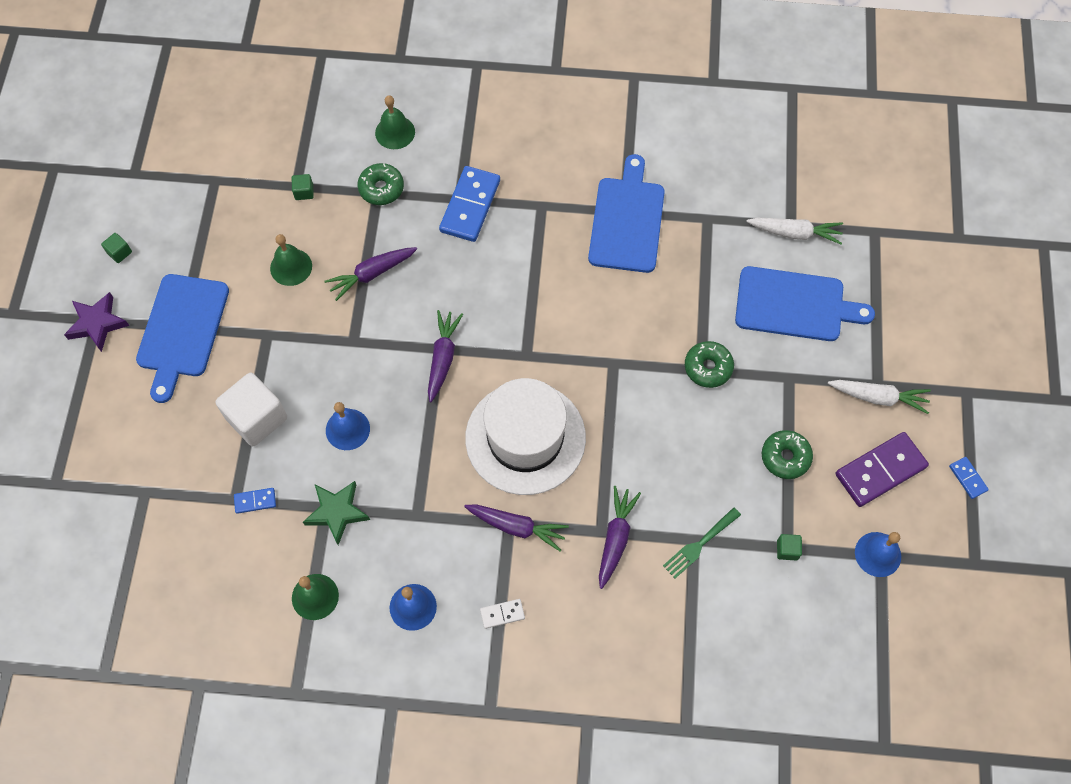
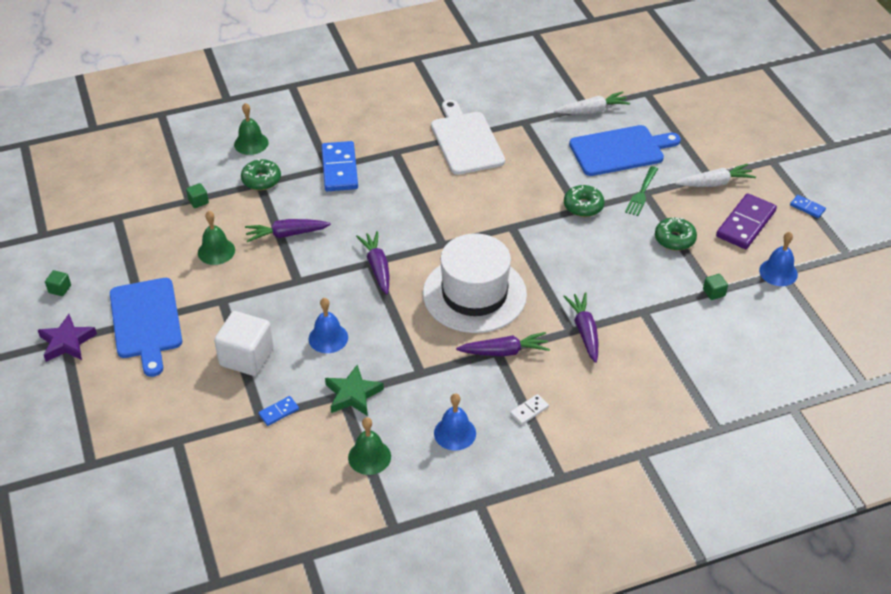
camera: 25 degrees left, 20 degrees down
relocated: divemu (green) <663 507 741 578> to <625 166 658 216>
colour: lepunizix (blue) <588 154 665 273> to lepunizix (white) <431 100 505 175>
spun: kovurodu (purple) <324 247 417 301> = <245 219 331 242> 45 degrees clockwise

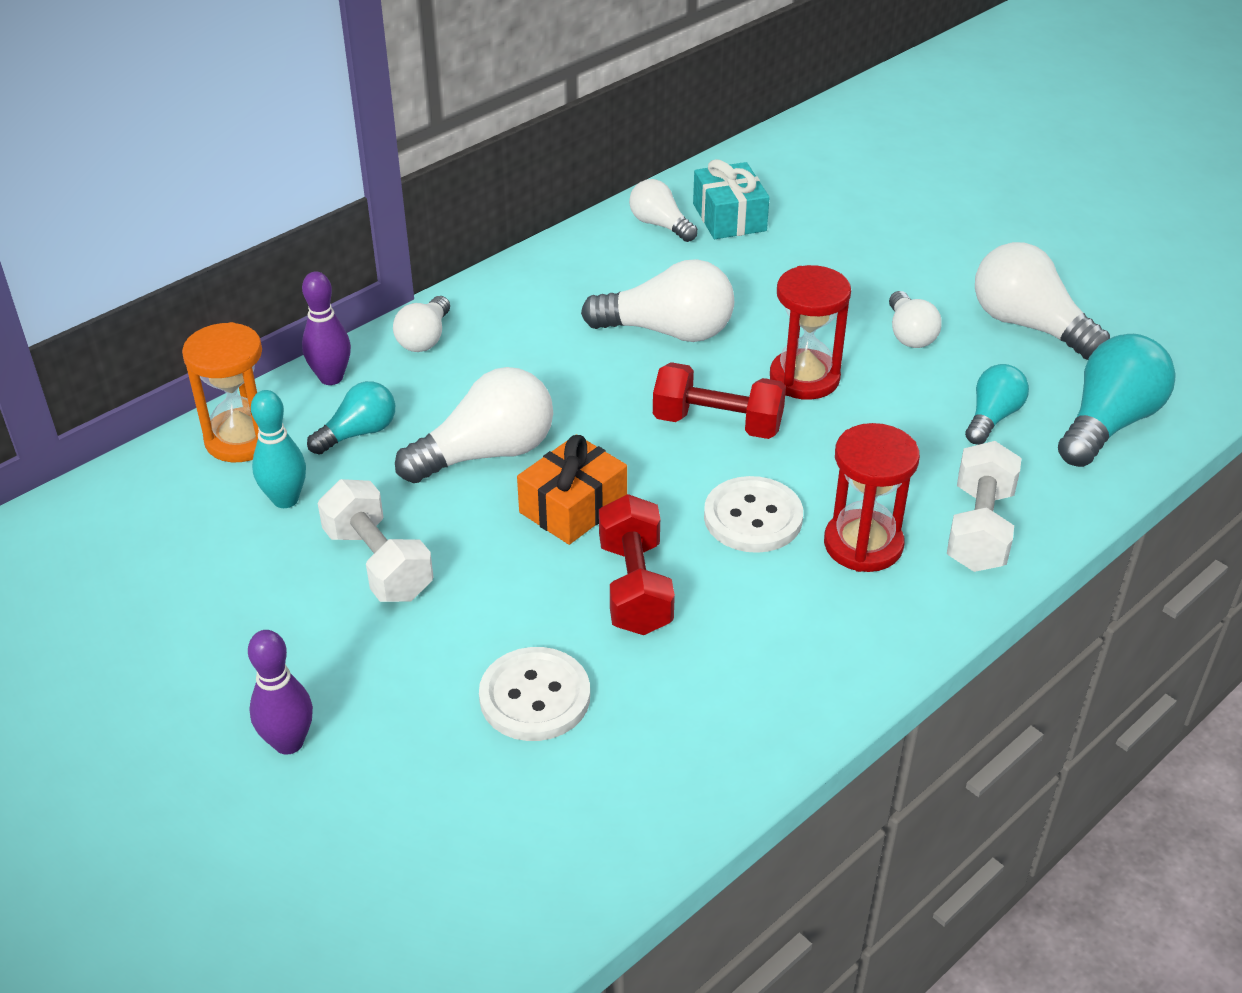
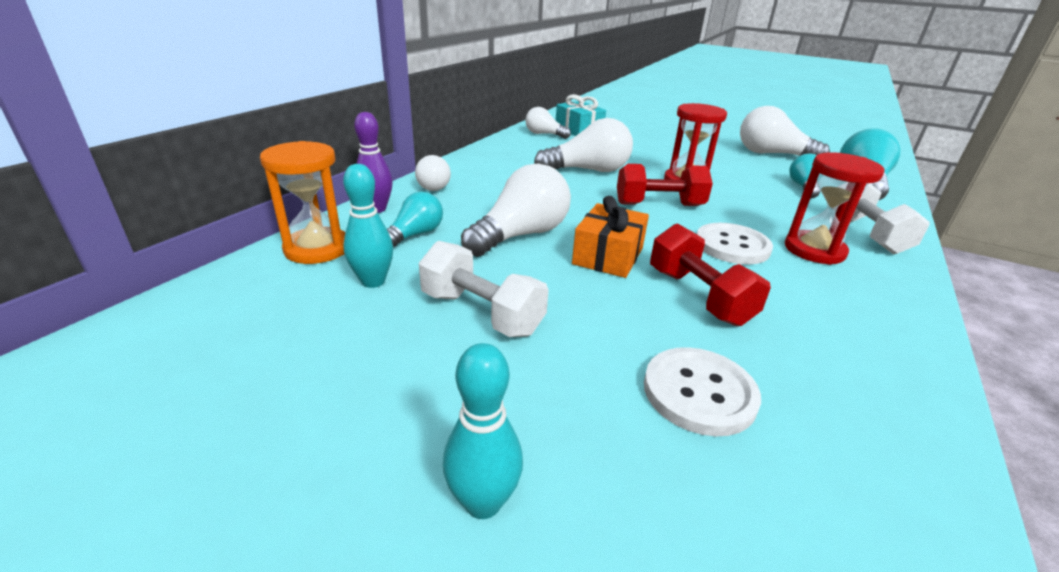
camera: 20 degrees left, 10 degrees down
missing: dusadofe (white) <889 291 942 348>
colour: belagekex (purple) <248 630 313 755> to belagekex (turquoise) <443 343 523 519>

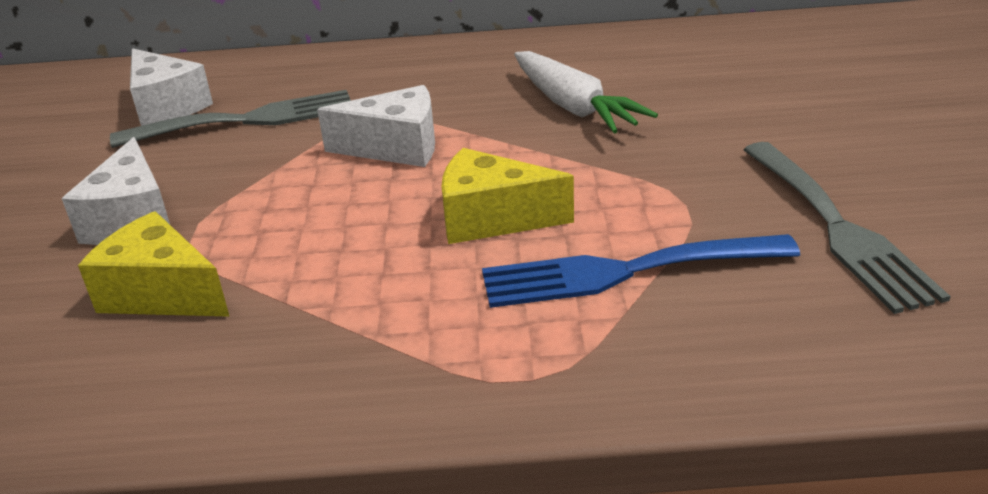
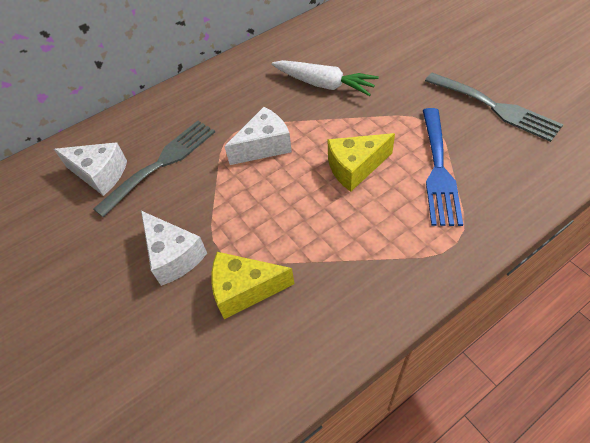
camera: 30 degrees left, 20 degrees up
spun: divemu (blue) <482 234 800 308> = <423 108 463 226> 45 degrees counterclockwise

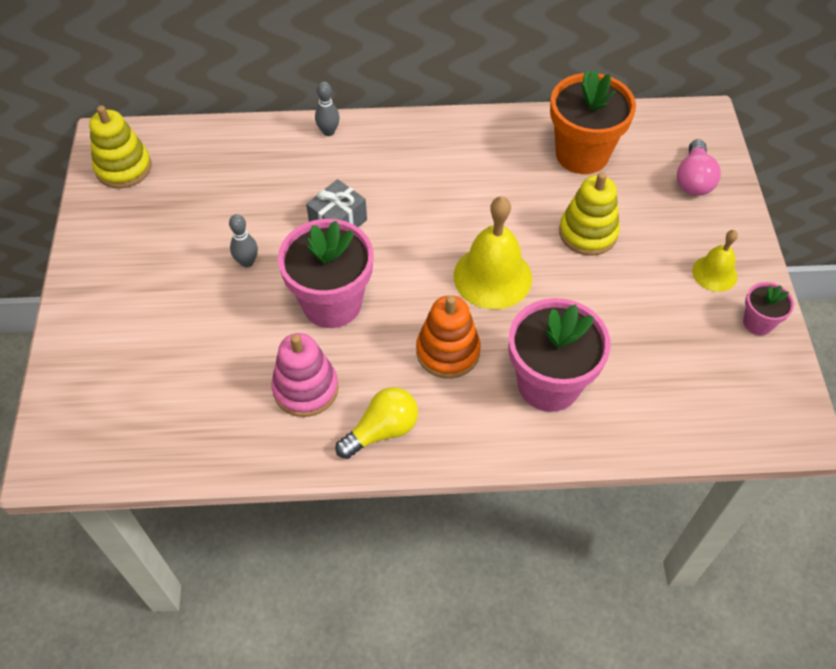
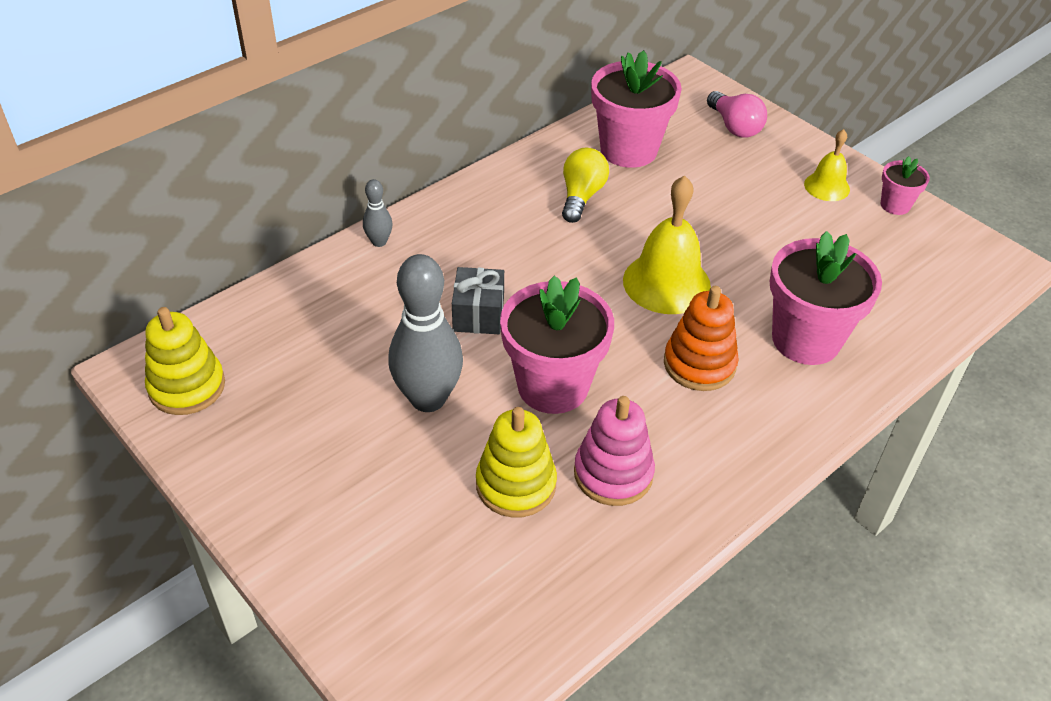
camera: 40 degrees left, 10 degrees down
relocated: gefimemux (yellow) <559 172 620 256> to <476 407 557 518>; dusadofe (yellow) <335 387 418 459> to <562 148 609 223>
colour: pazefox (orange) <550 70 636 174> to pazefox (pink) <591 50 682 168>
size: belagekex (grey) <229 214 258 268> = <388 254 463 412> x2.13

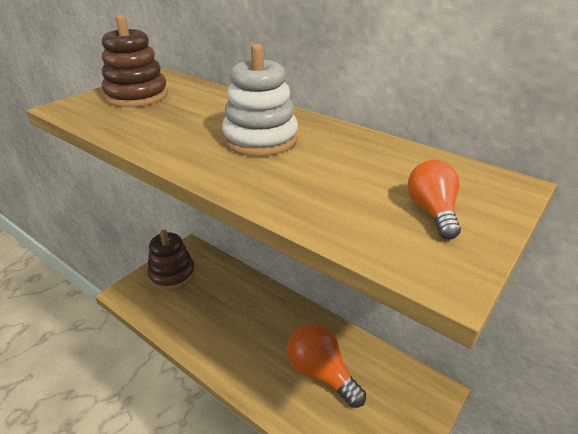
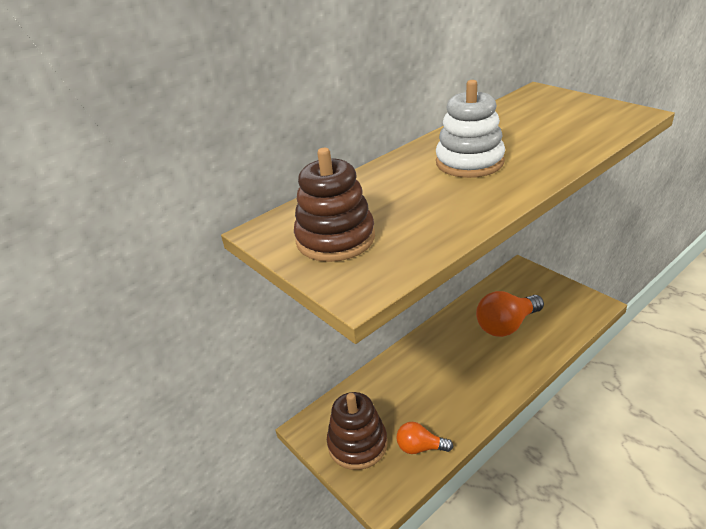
camera: 75 degrees left, 0 degrees up
relocated: dusadofe (orange) <408 160 461 239> to <396 422 453 454>

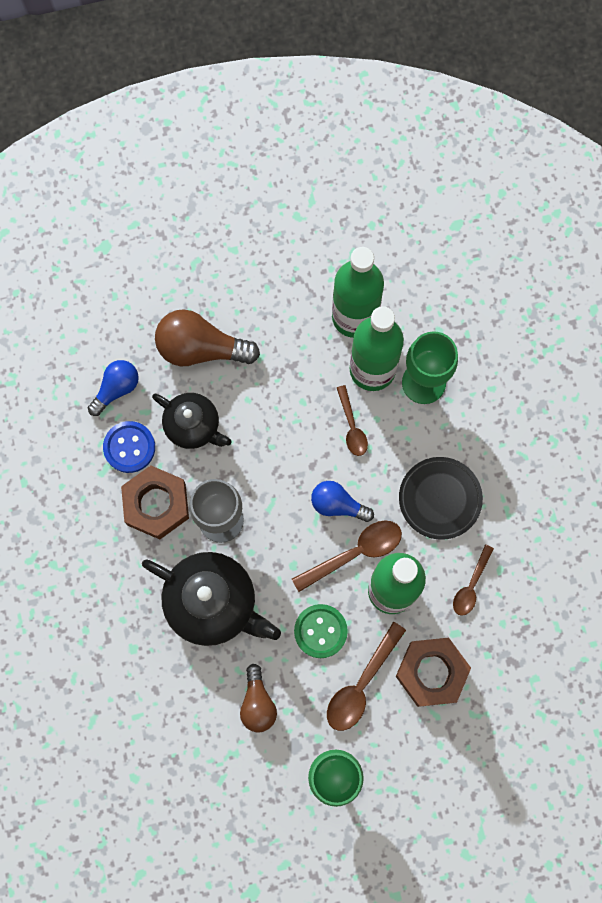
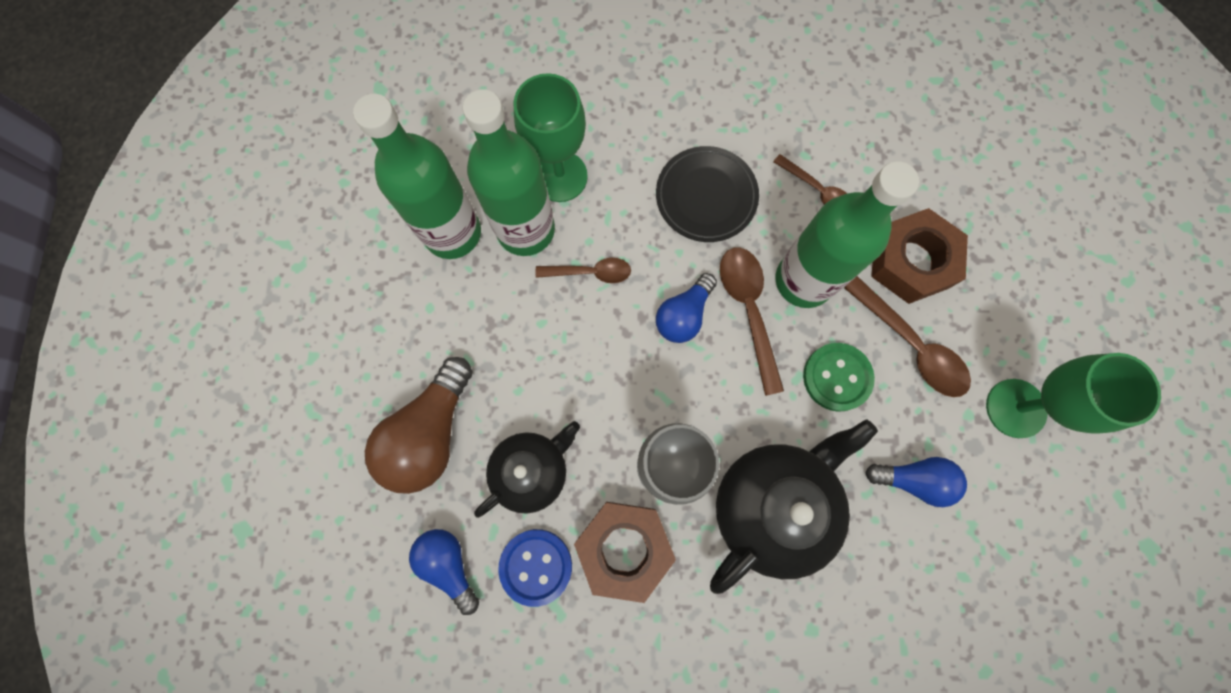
camera: 75 degrees left, 0 degrees up
colour: dusadofe (brown) <240 664 277 733> to dusadofe (blue) <865 457 967 507>

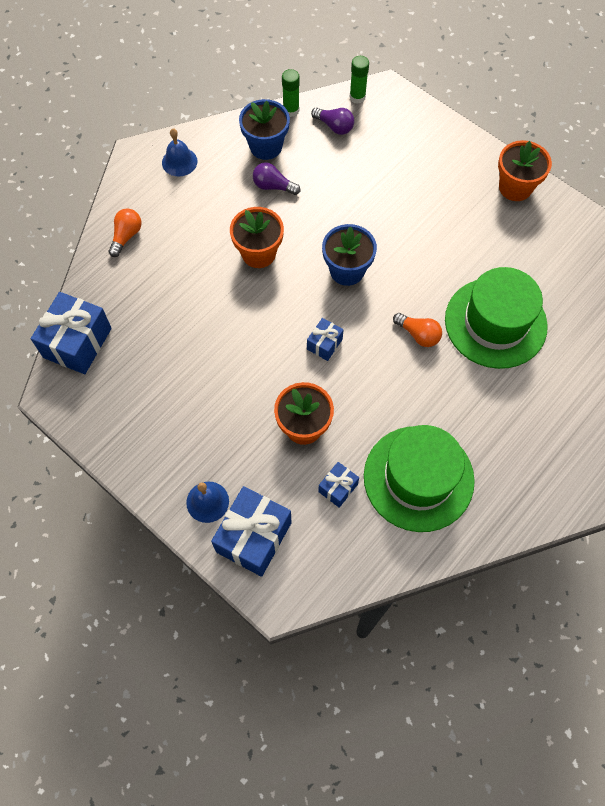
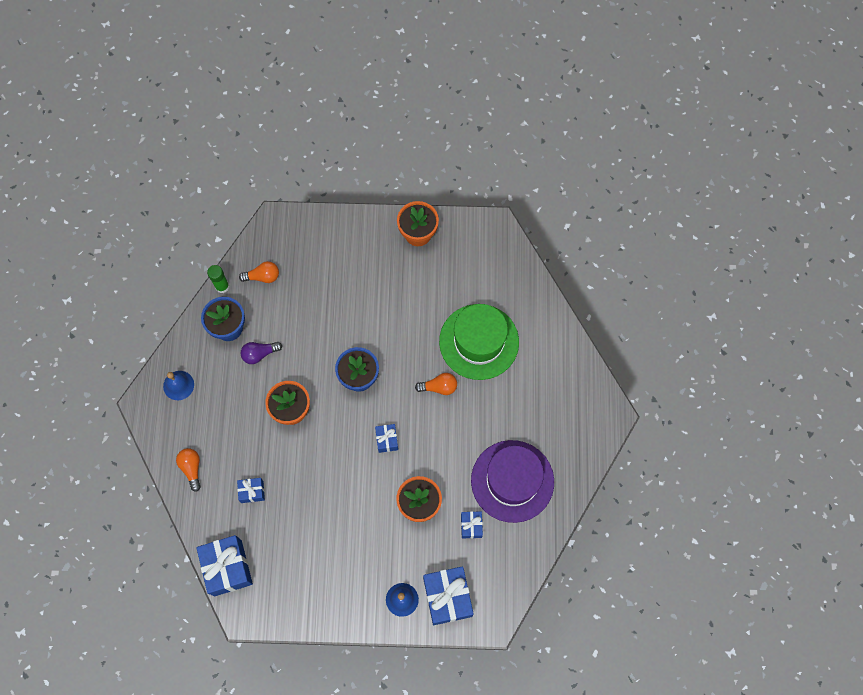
camera: 40 degrees left, 5 degrees up
missing: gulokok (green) <350 56 369 104>
appeared: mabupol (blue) <237 478 265 503>
colour: dusadofe (purple) <311 107 354 135> to dusadofe (orange) <239 261 279 283>; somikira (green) <364 425 475 532> to somikira (purple) <471 440 554 523>

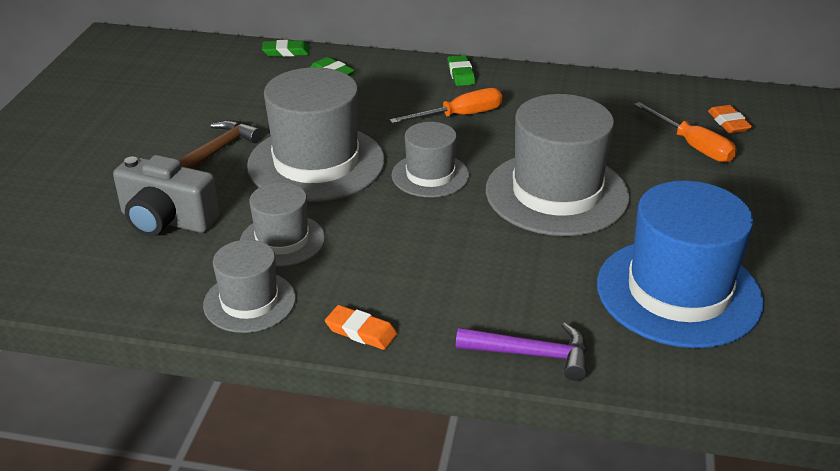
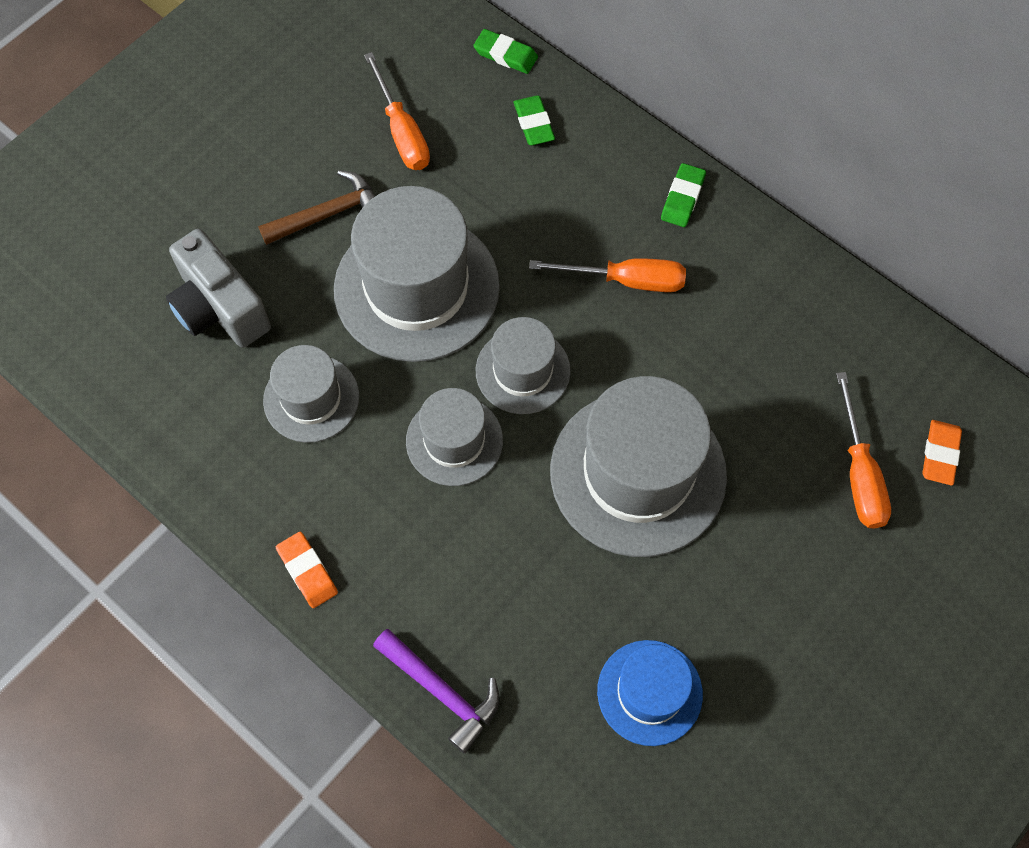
camera: 30 degrees right, 30 degrees up
appeared: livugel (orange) <364 52 430 170>
relocated: somikira (grey) <203 240 296 333> to <406 388 503 486>
size: somikira (blue) <597 181 764 348> = <597 640 703 746> x0.56

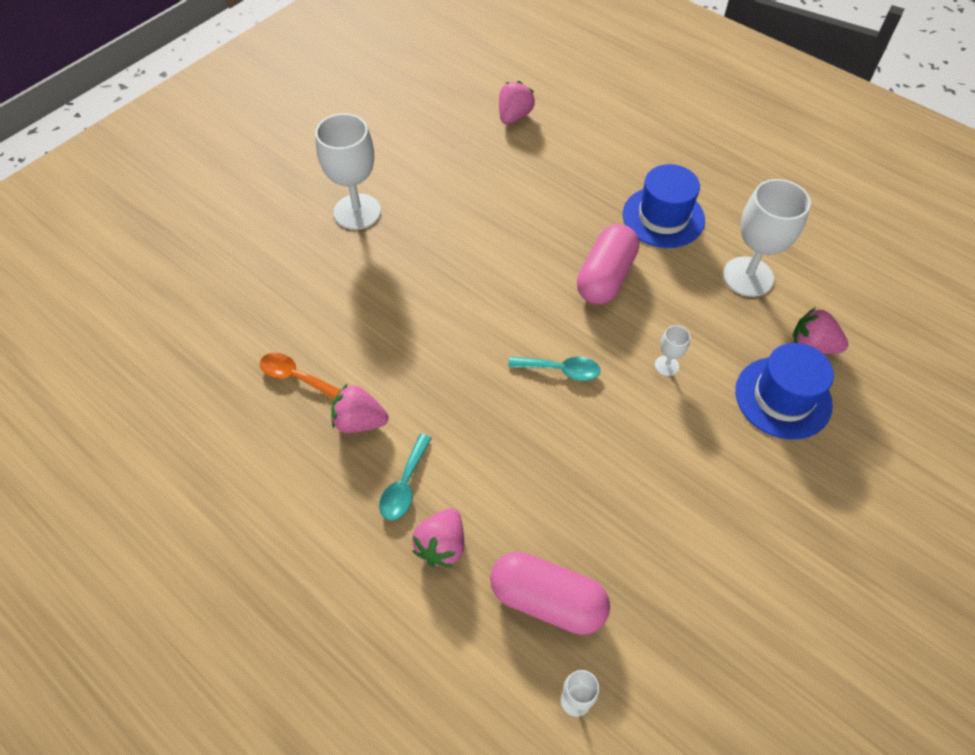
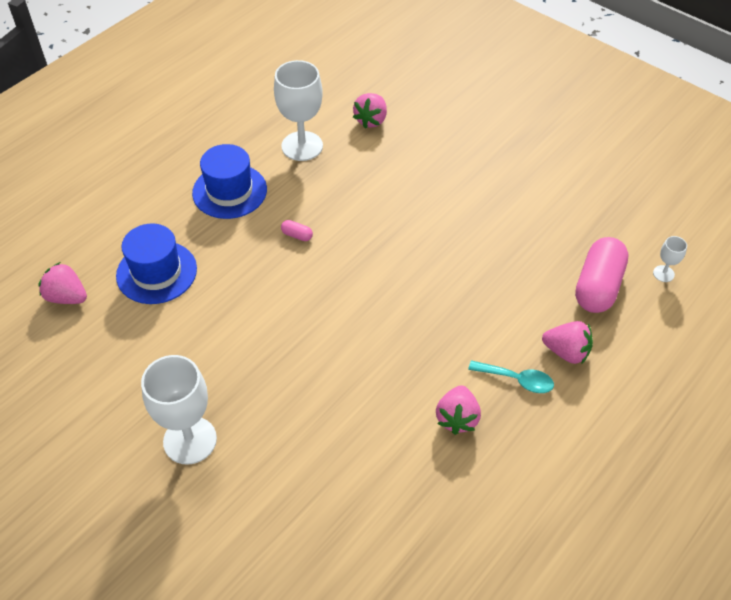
camera: 90 degrees left, 5 degrees down
missing: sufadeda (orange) <260 353 341 399>; sufadeda (turquoise) <508 357 601 381>; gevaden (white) <655 325 690 376>
relocated: somikira (blue) <735 343 834 440> to <116 224 197 304>
size: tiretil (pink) <577 224 639 304> = <281 220 313 241> x0.40

